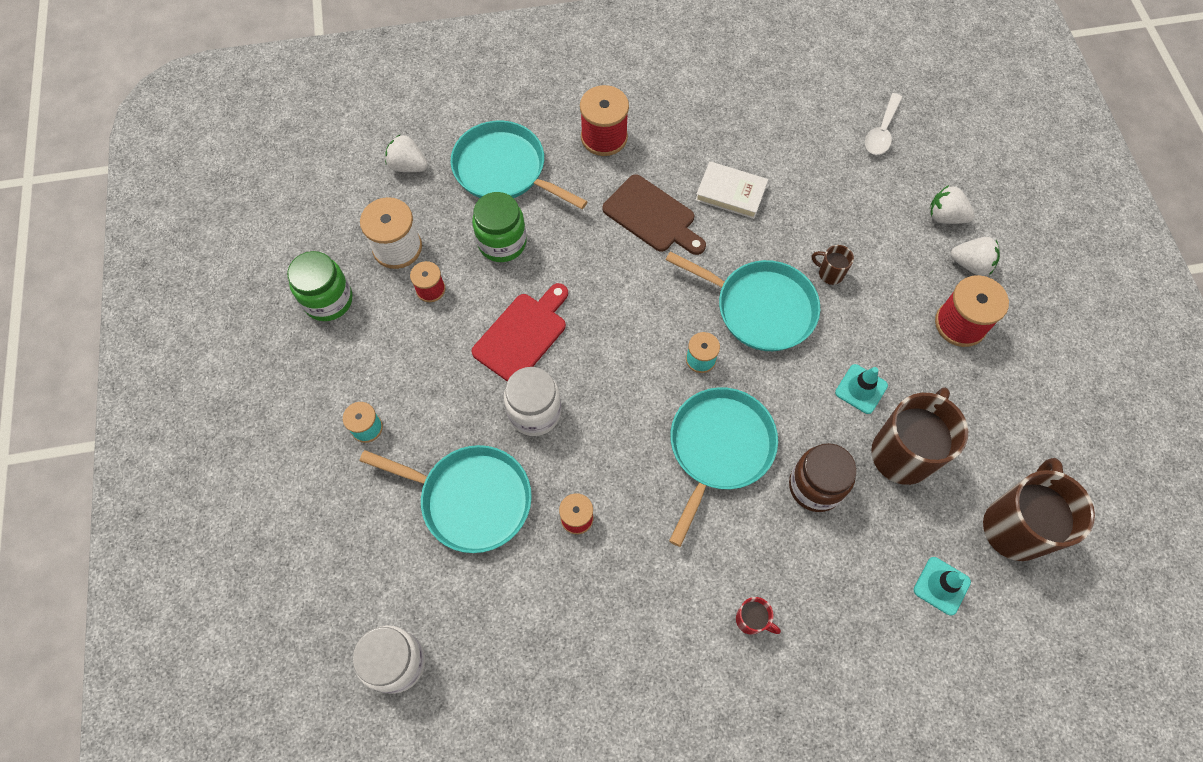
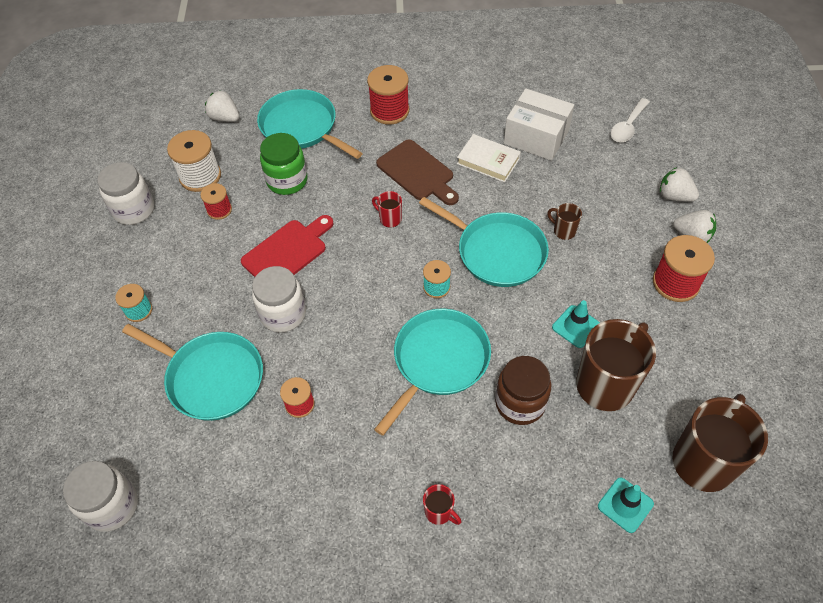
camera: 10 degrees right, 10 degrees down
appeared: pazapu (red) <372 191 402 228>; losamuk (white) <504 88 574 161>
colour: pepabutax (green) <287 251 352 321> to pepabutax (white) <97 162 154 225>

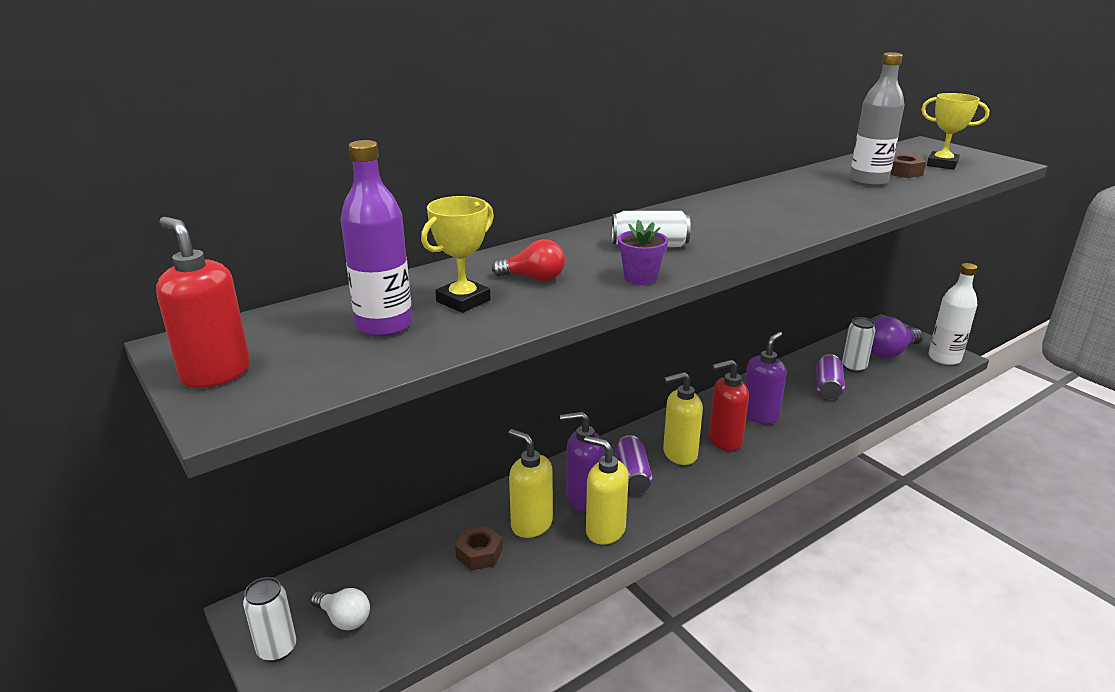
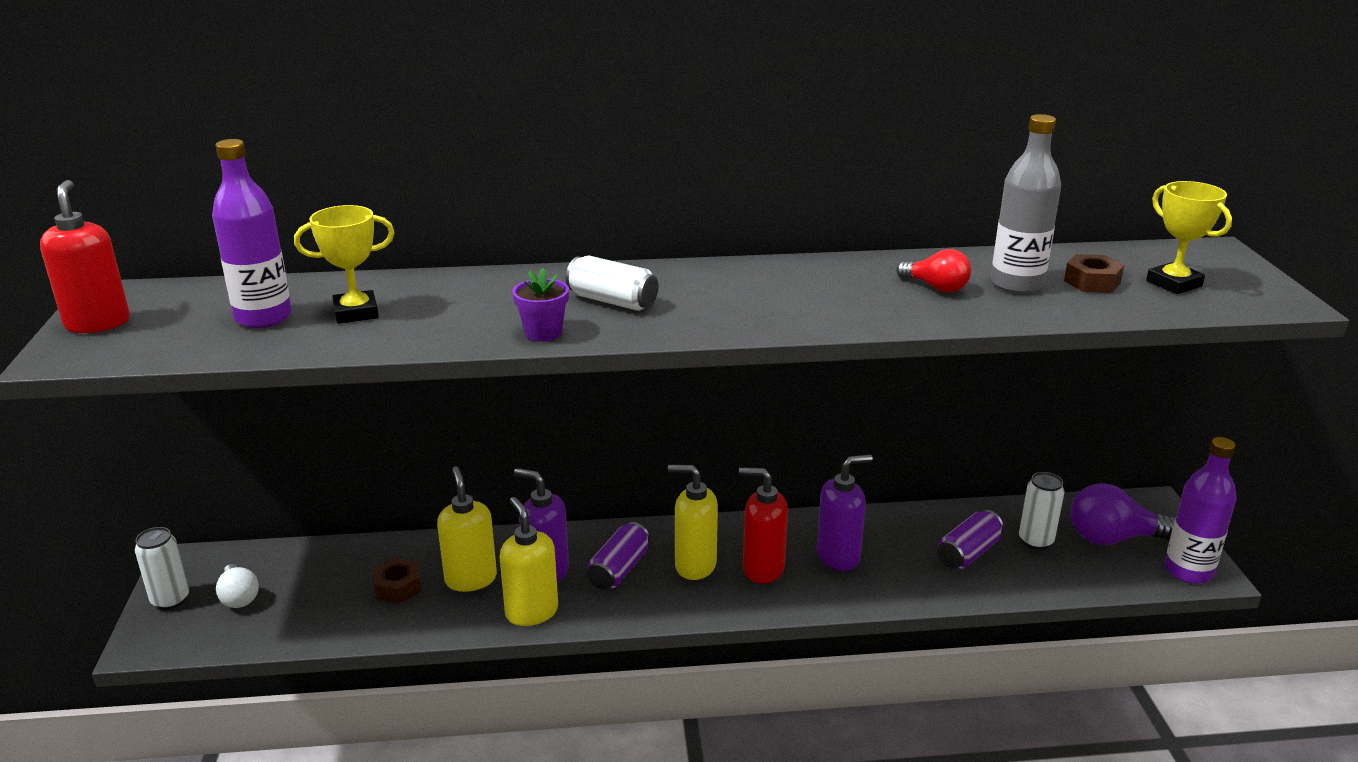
camera: 30 degrees right, 0 degrees up
relocated: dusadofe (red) <492 239 565 281> to <897 249 971 293>
colour: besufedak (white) <928 263 978 365> to besufedak (purple) <1164 437 1237 584>

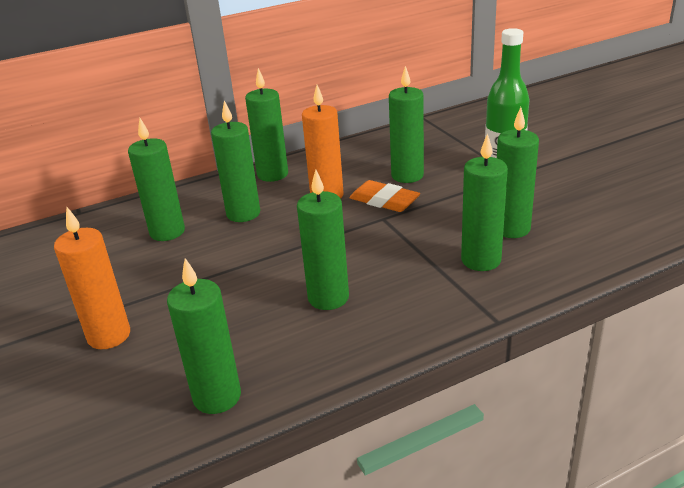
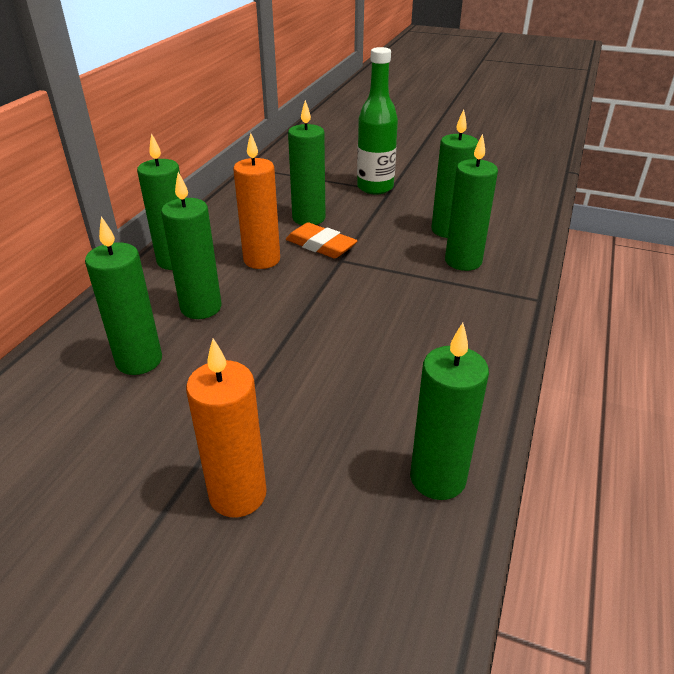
camera: 45 degrees left, 5 degrees up
missing: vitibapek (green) <297 169 349 310>
spun: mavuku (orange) <349 180 420 212> = <286 222 357 258> 45 degrees clockwise

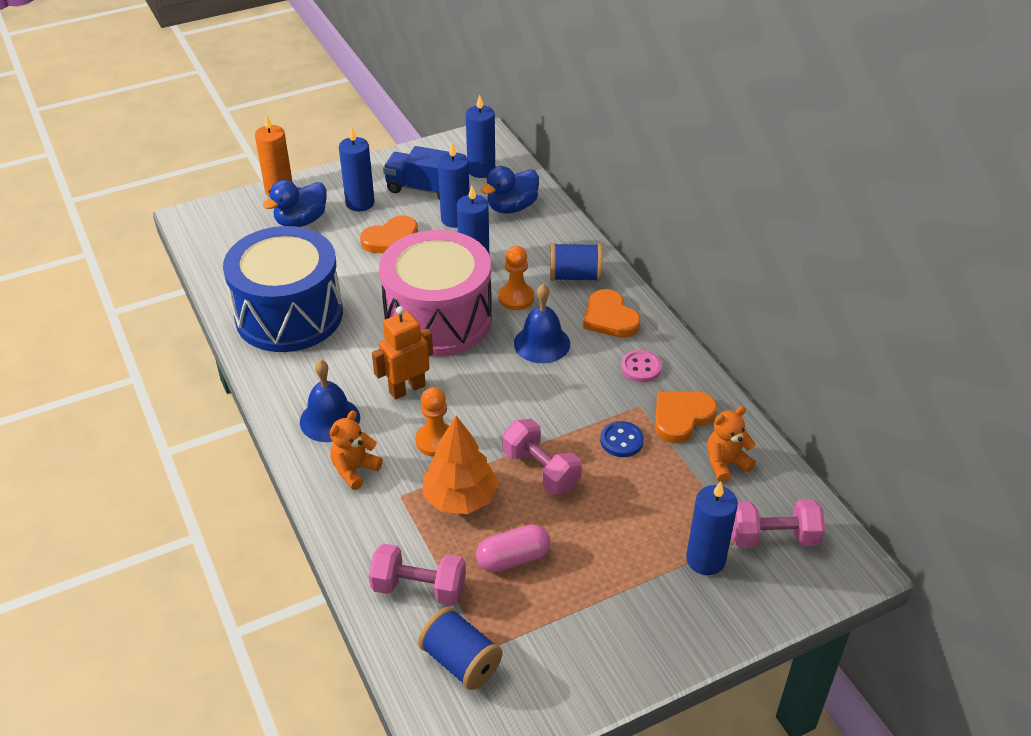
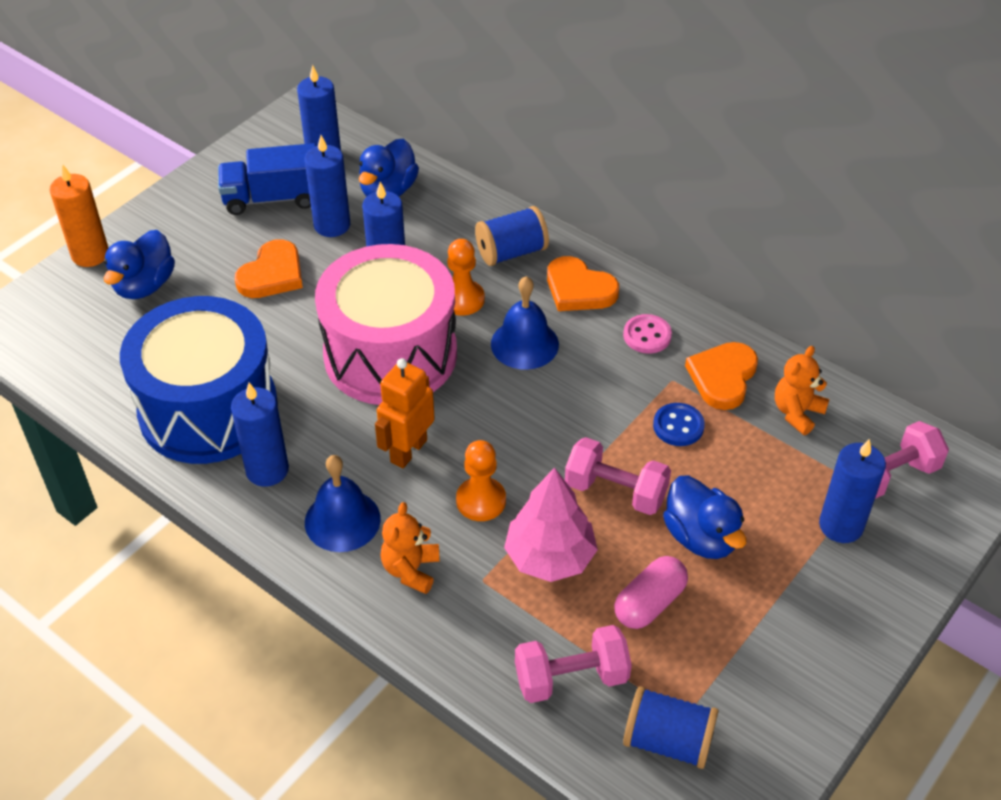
camera: 25 degrees left, 5 degrees up
appeared: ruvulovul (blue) <663 475 746 559>
relocated: vitibapek (blue) <339 126 375 211> to <231 383 289 487>
colour: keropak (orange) <423 416 499 514> to keropak (pink) <504 467 598 582>

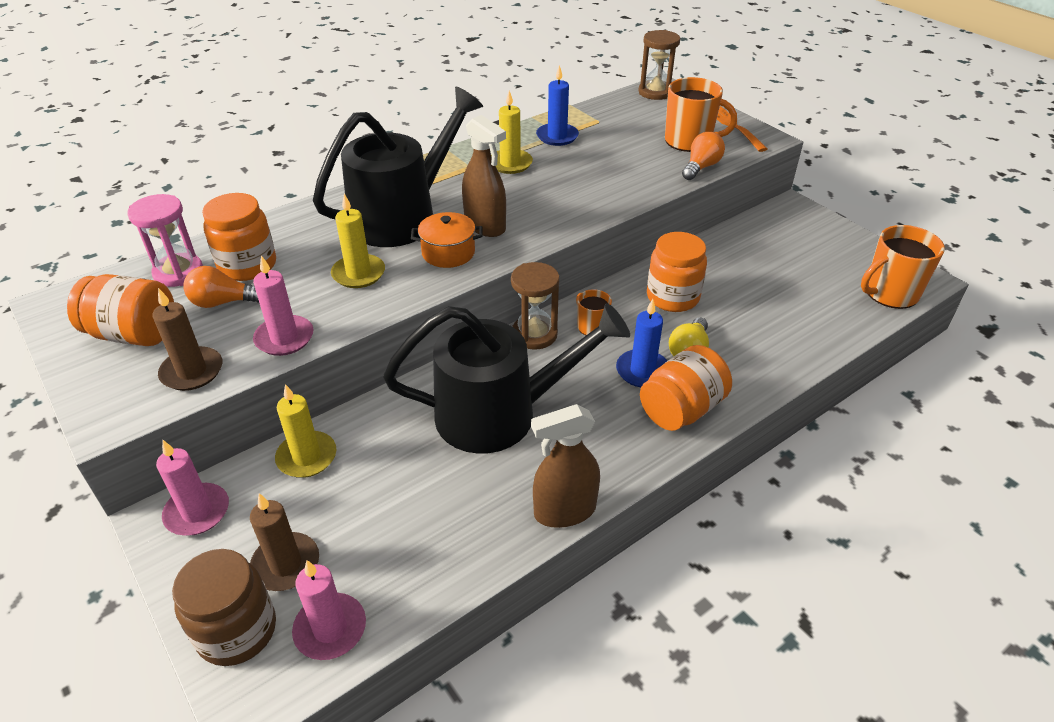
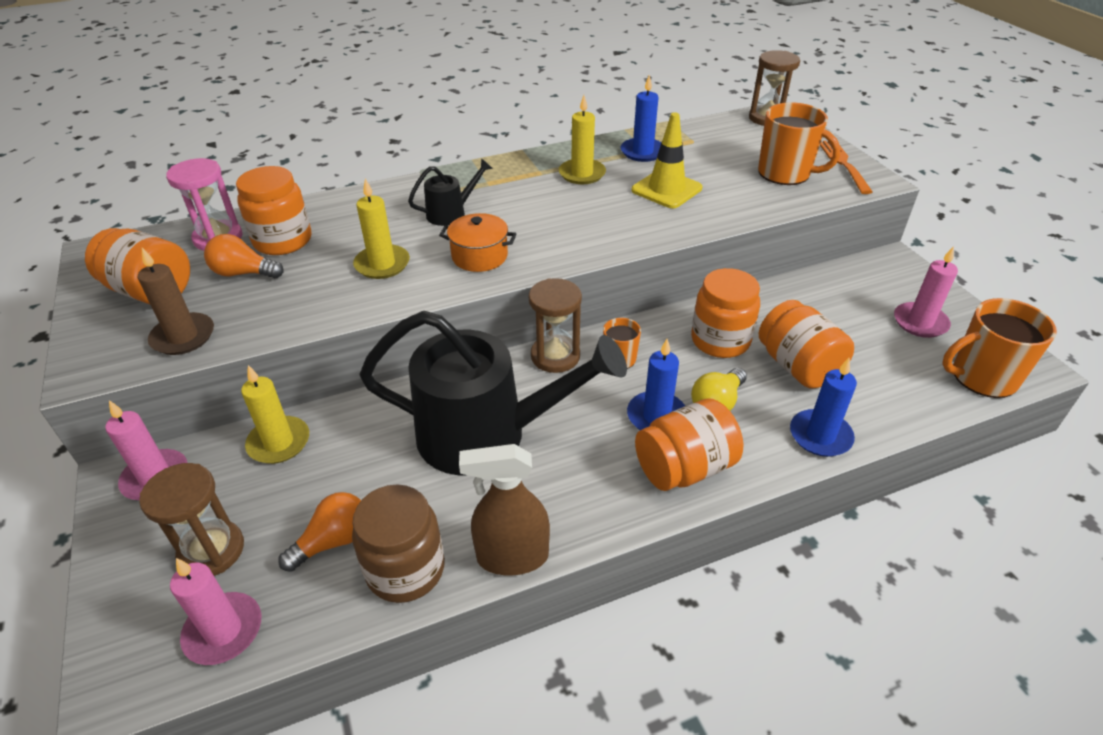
camera: 15 degrees right, 0 degrees up
missing: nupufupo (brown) <462 115 506 237>
appeared: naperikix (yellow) <631 112 702 208>; pepabutax (orange) <759 300 854 388>; vitibapek (blue) <790 358 857 457>
relocated: dusadofe (orange) <682 132 725 180> to <278 492 361 572>; pepabutax (brown) <172 549 276 666> to <352 484 445 603>; vitibapek (pink) <253 255 313 356> to <894 246 958 338>
exchanged: vitibapek (brown) <250 493 319 591> to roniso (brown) <139 463 244 576>
size: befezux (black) <313 87 483 247> = <408 158 493 226> x0.44

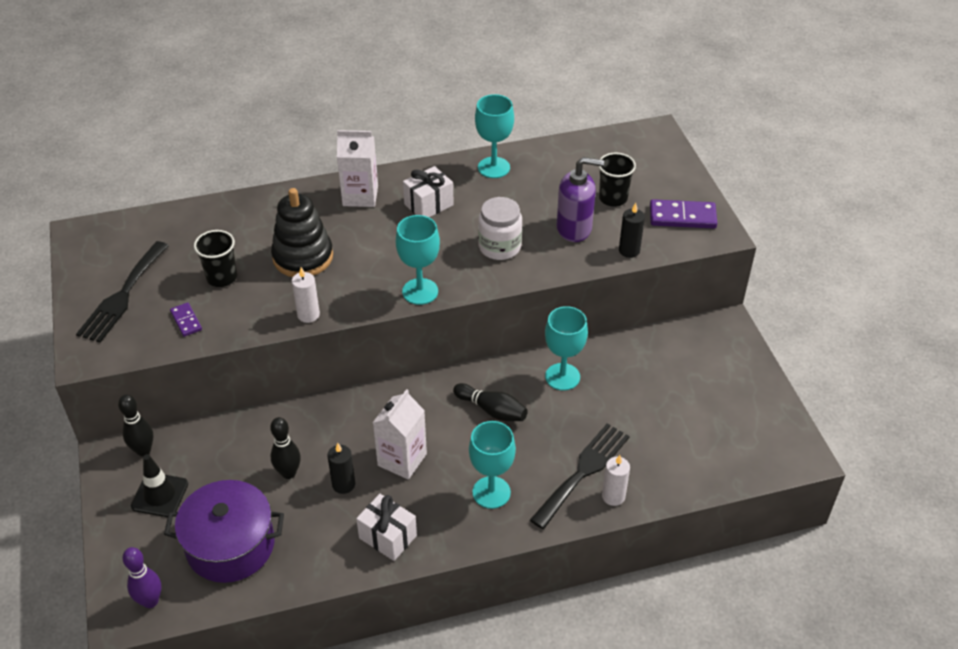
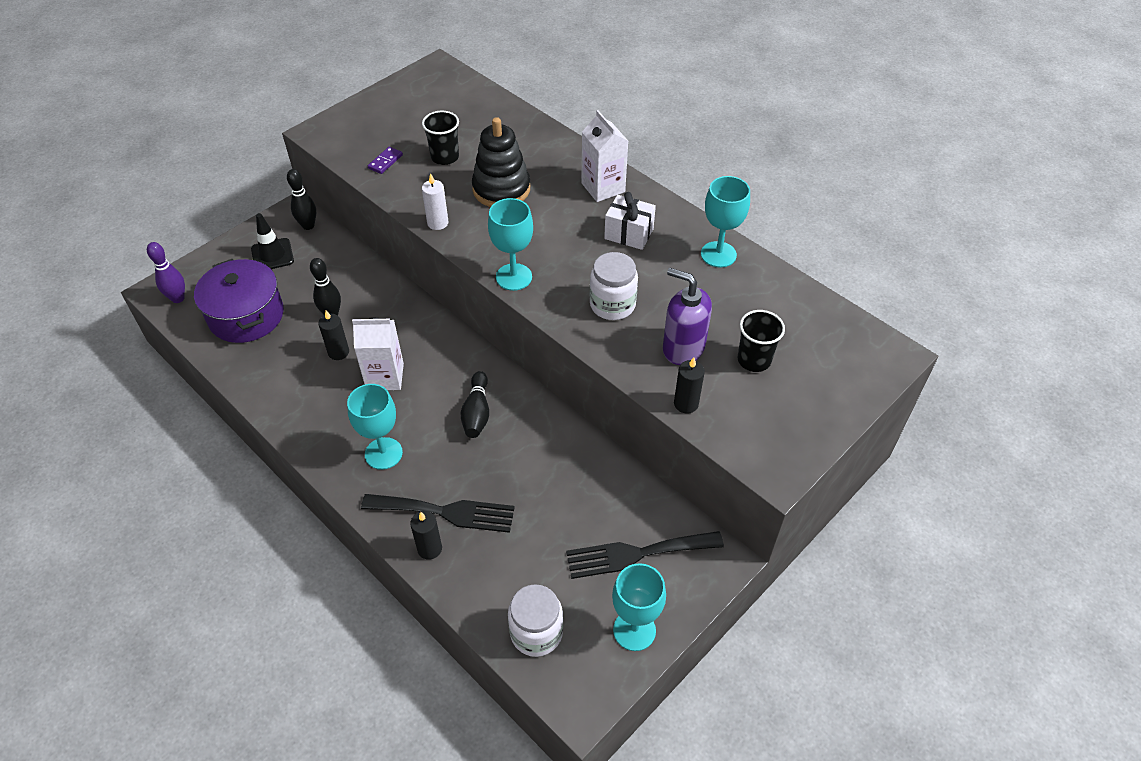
camera: 60 degrees right, 5 degrees up
missing: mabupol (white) <356 494 417 561>; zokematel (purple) <650 199 717 229>
appeared: pepabutax (white) <508 584 563 657>
relocated: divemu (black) <76 241 169 343> to <566 531 724 579>; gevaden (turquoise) <545 306 588 391> to <612 563 666 651>
colour: vitibapek (white) <602 455 630 506> to vitibapek (black) <410 511 442 560>
spun: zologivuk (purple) <557 157 604 242> = <663 268 712 365> 150 degrees clockwise

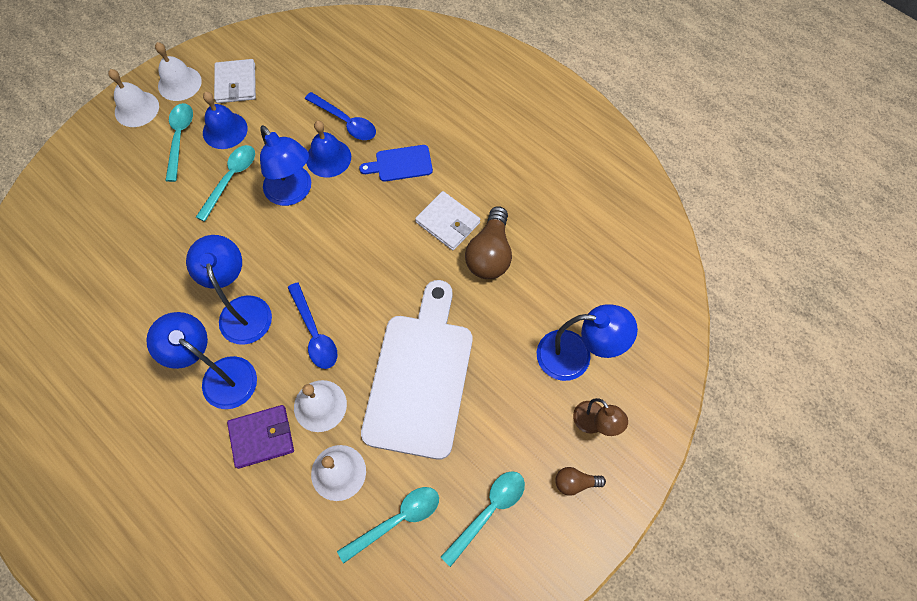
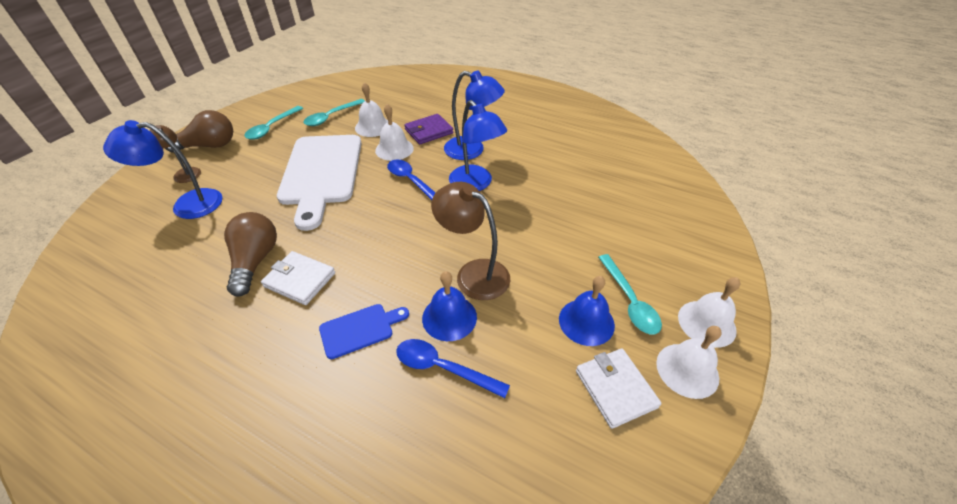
camera: 165 degrees right, 20 degrees down
missing: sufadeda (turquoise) <196 145 255 222>
colour: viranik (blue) <260 125 311 206> to viranik (brown) <431 182 510 300>
size: dusadofe (brown) <555 467 606 496> = <165 110 233 152> x1.89

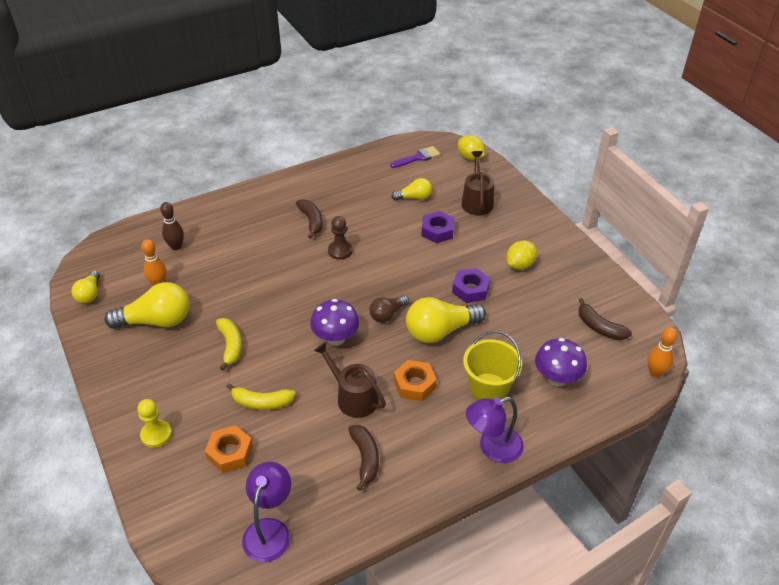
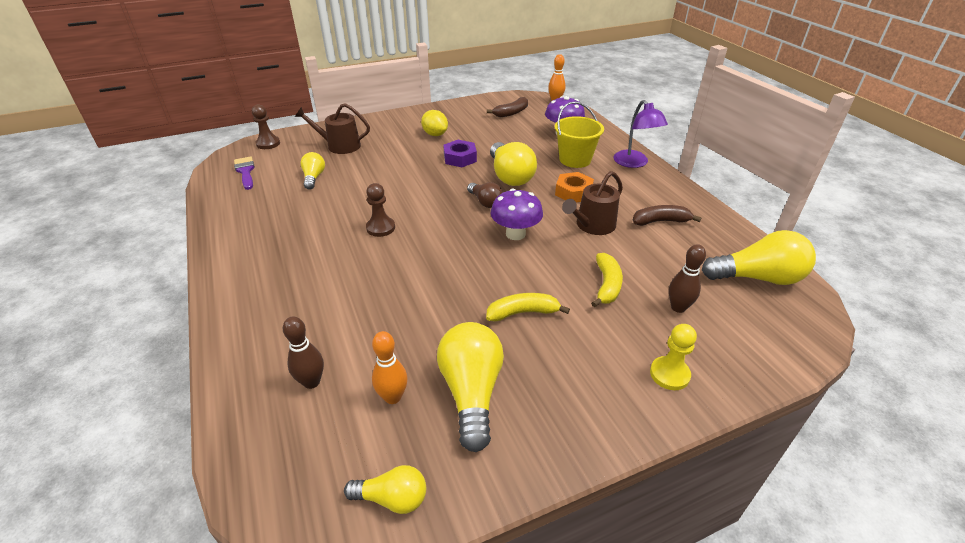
camera: 85 degrees left, 5 degrees down
missing: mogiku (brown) <296 199 323 239>; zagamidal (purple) <421 211 454 243>
exchanged: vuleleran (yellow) <458 135 485 160> to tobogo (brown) <252 105 280 149>; zagamidal (orange) <205 425 253 473> to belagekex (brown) <669 244 706 313>; viranik (purple) <242 462 291 562> to dusadofe (yellow) <702 230 816 285>

